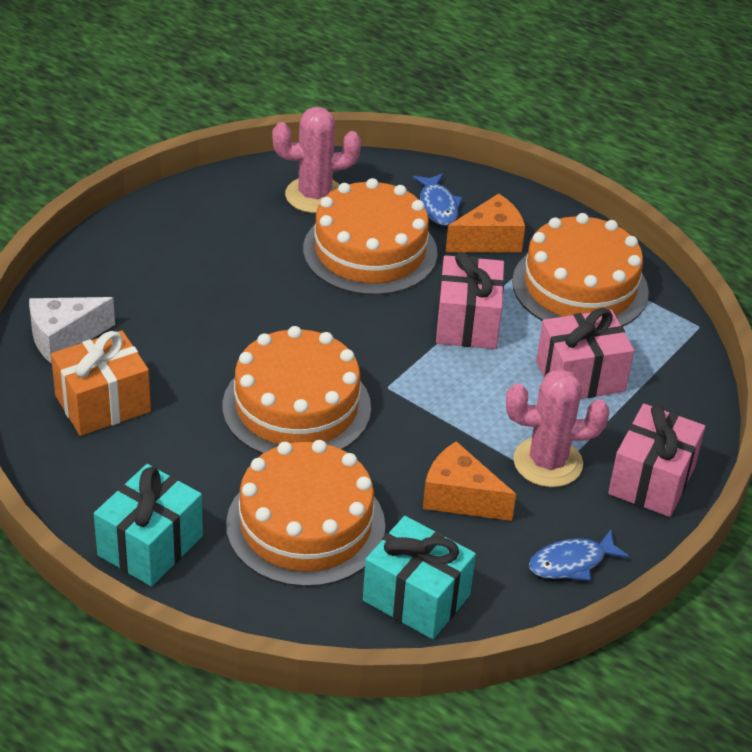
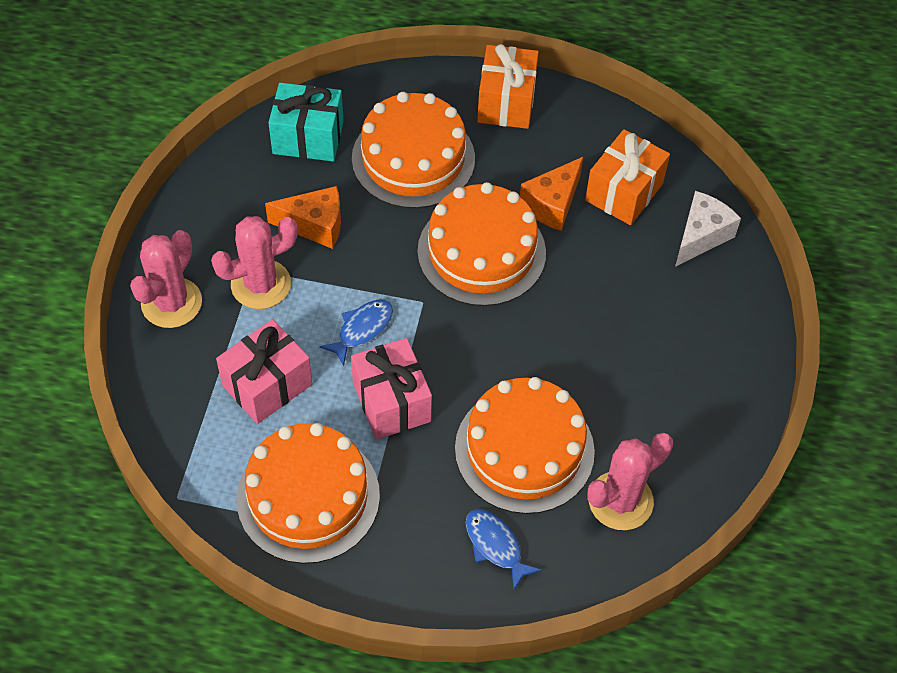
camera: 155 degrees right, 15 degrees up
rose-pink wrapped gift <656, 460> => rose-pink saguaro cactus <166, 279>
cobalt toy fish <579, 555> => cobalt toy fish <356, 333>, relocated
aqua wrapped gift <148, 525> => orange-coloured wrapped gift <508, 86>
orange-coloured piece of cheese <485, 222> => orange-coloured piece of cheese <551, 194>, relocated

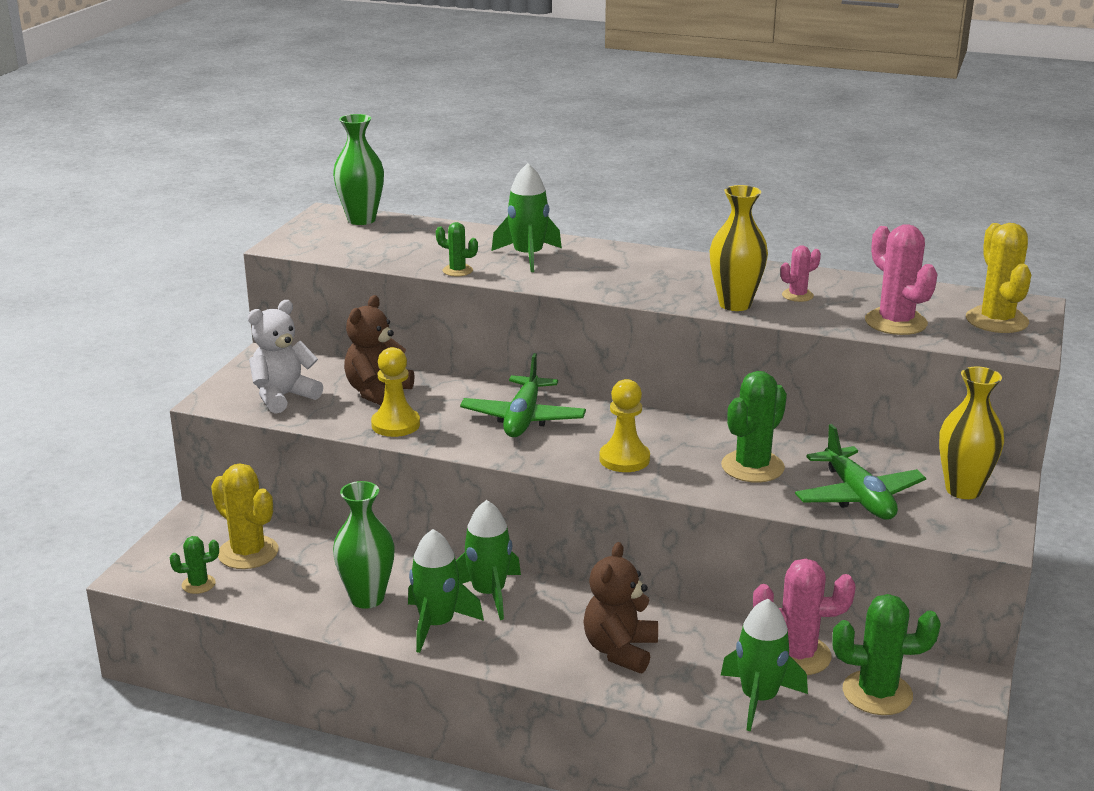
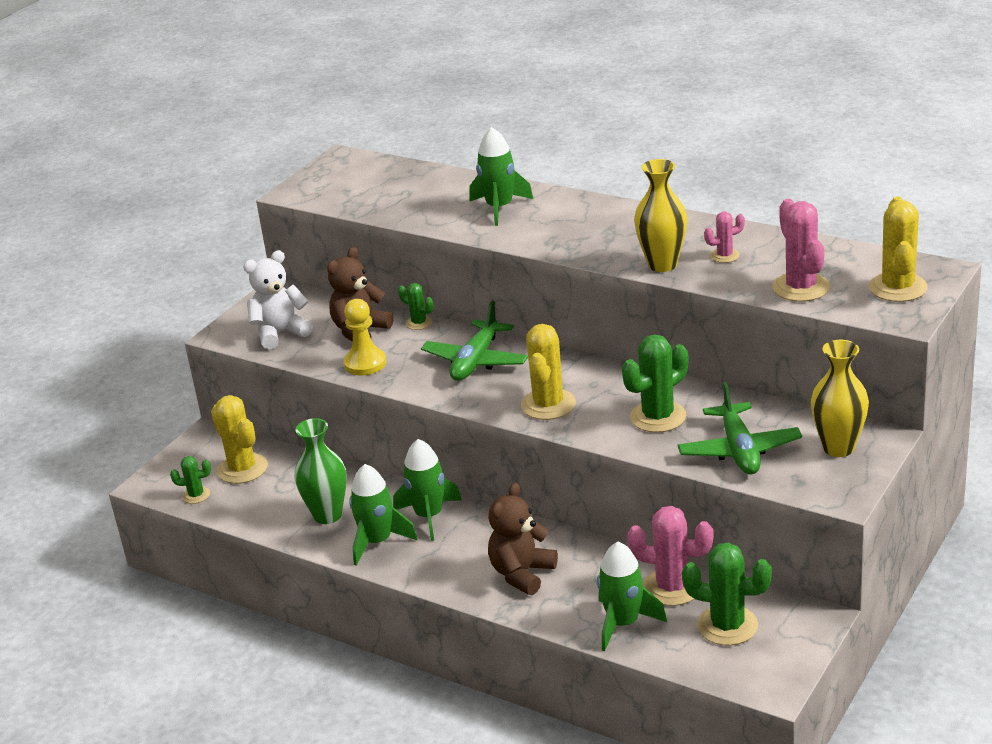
camera: 15 degrees right, 5 degrees up
leaf-green saguaro cactus <457, 249> => leaf-green saguaro cactus <415, 306>, relocated
bright yellow chess pawn <624, 425> => bright yellow saguaro cactus <548, 372>
leaf-green vase <358, 169> => nothing

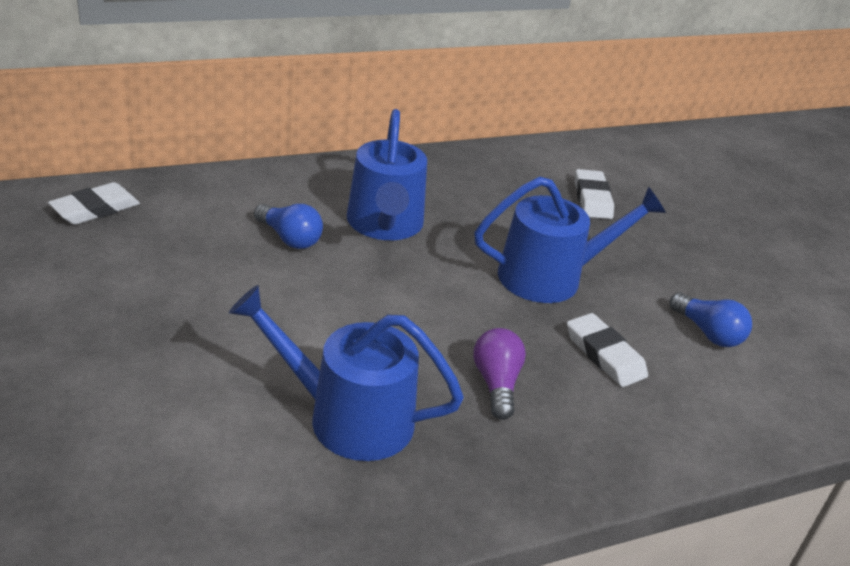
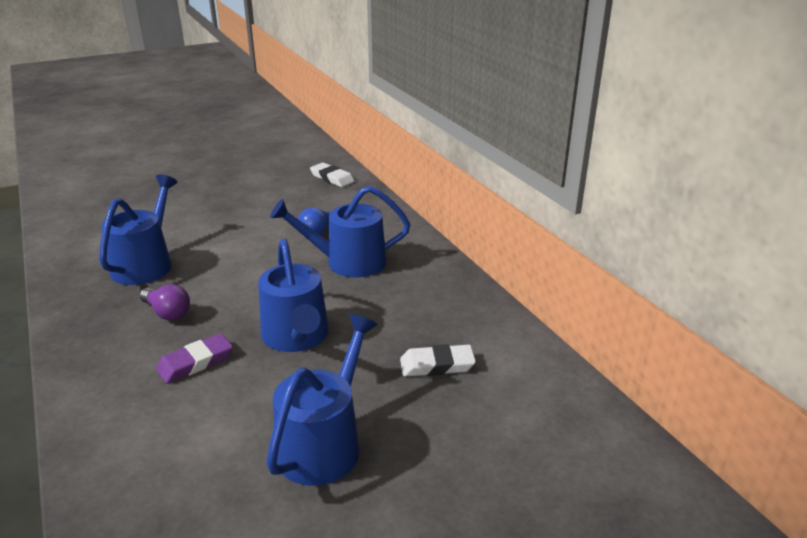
camera: 90 degrees right, 5 degrees down
royal purple bulb <499, 374> => royal purple bulb <165, 302>, 45 degrees clockwise
snow-white gum eraser <607, 350> => royal purple gum eraser <194, 359>
nothing => cobalt watering can <322, 400>
cobalt bulb <711, 319> => nothing

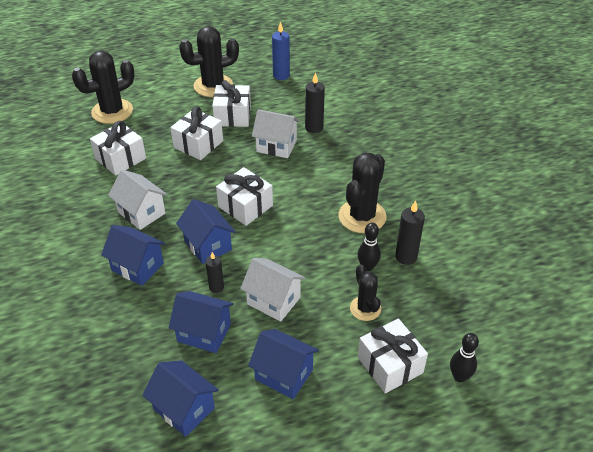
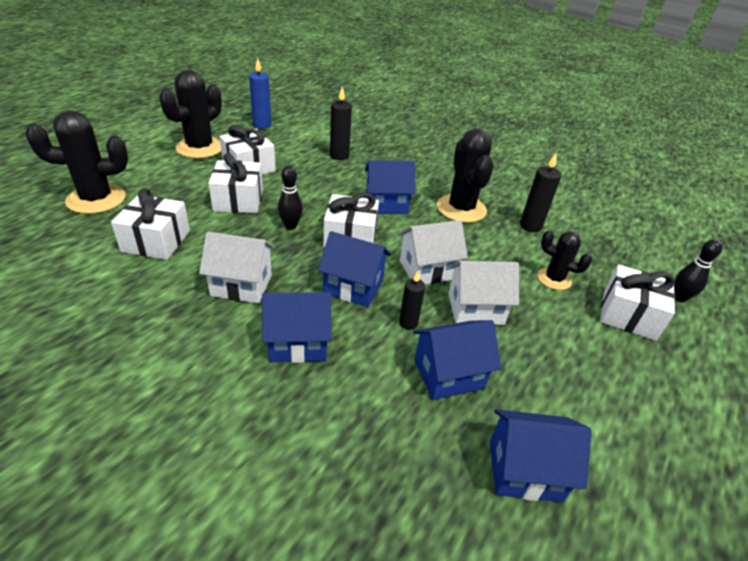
camera: 40 degrees left, 5 degrees down
jet-black saguaro cactus <103, 87> => jet-black saguaro cactus <76, 162>, 60 degrees clockwise
jet-black skittle <369, 247> => jet-black skittle <290, 197>, relocated
cobalt toy house <283, 364> => cobalt toy house <390, 187>, relocated
snow-white toy house <276, 133> => snow-white toy house <433, 252>, relocated

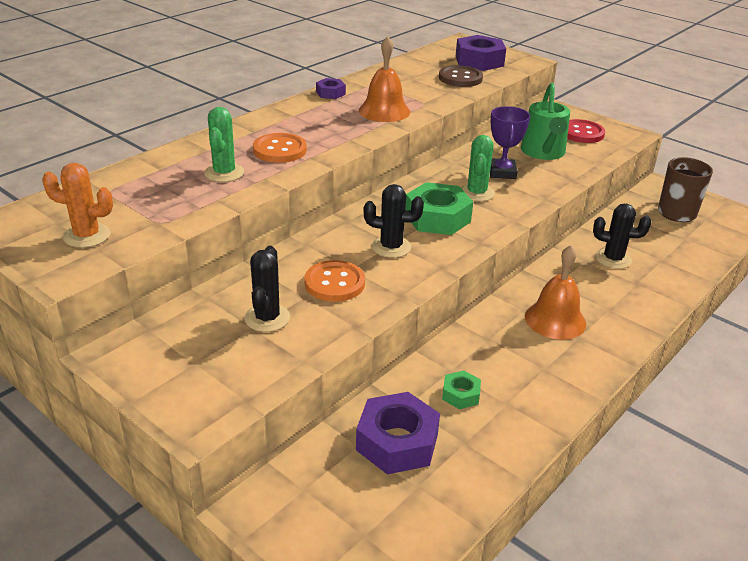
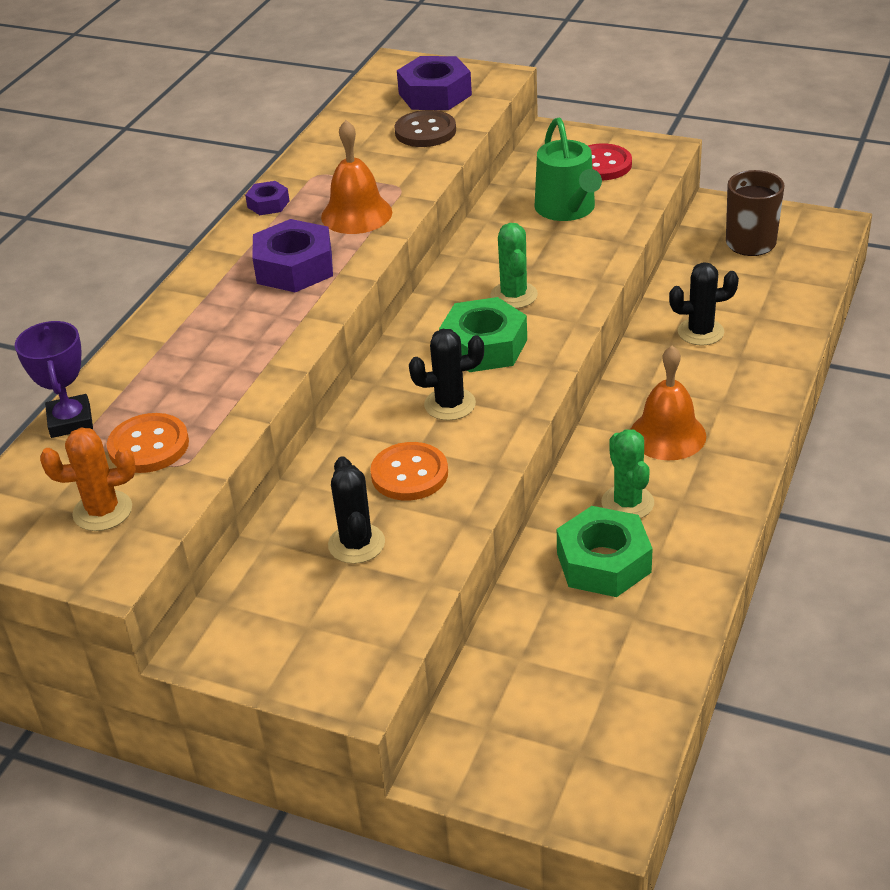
camera: 15 degrees left, 5 degrees up
royal purple prize cup <510, 142> => royal purple prize cup <54, 379>, relocated
orange-coloured sewing button <280, 148> => orange-coloured sewing button <148, 443>, relocated
royal purple nut <398, 433> => royal purple nut <292, 255>, relocated
leaf-green nut <461, 389> => leaf-green nut <605, 551>, x1.93
leaf-green saguaro cactus <224, 144> => leaf-green saguaro cactus <627, 473>, relocated

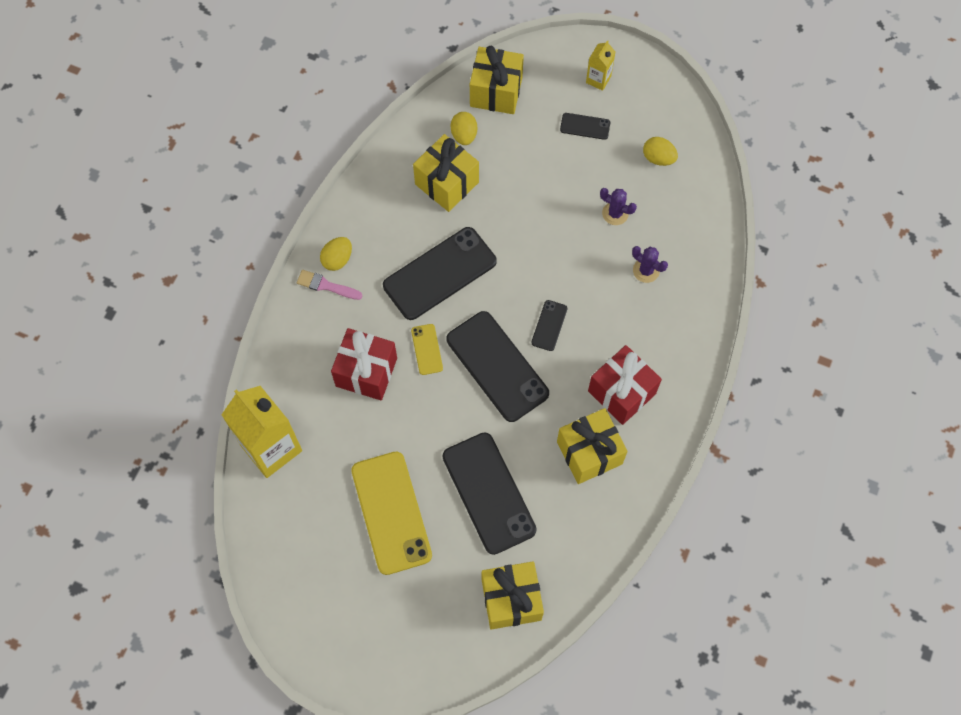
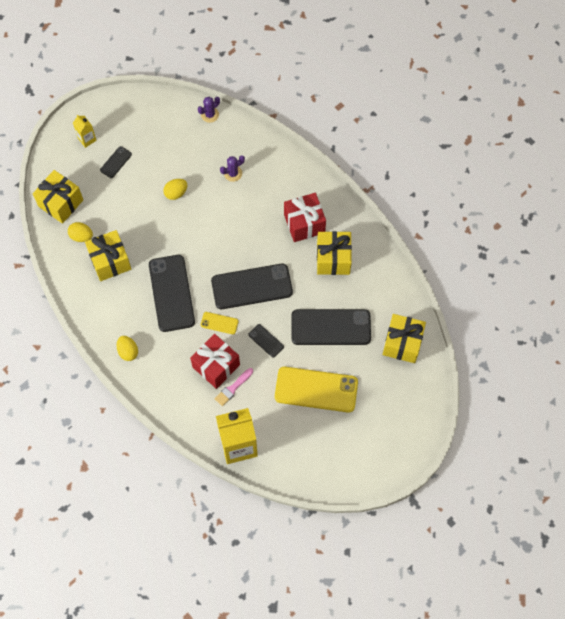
camera: 65 degrees left, 0 degrees up
bright yellow egg <660, 151> => bright yellow egg <175, 189>, relocated
royal purple saguaro cactus <618, 206> => royal purple saguaro cactus <209, 110>, relocated
rose-pink brush <329, 285> => rose-pink brush <234, 387>, relocated
jet-black smartphone <549, 325> => jet-black smartphone <266, 341>, relocated

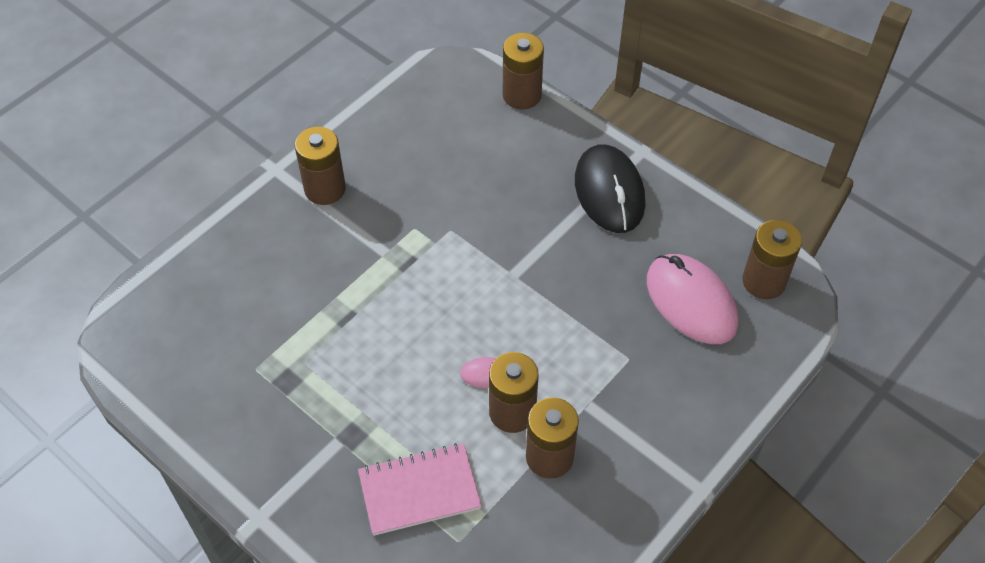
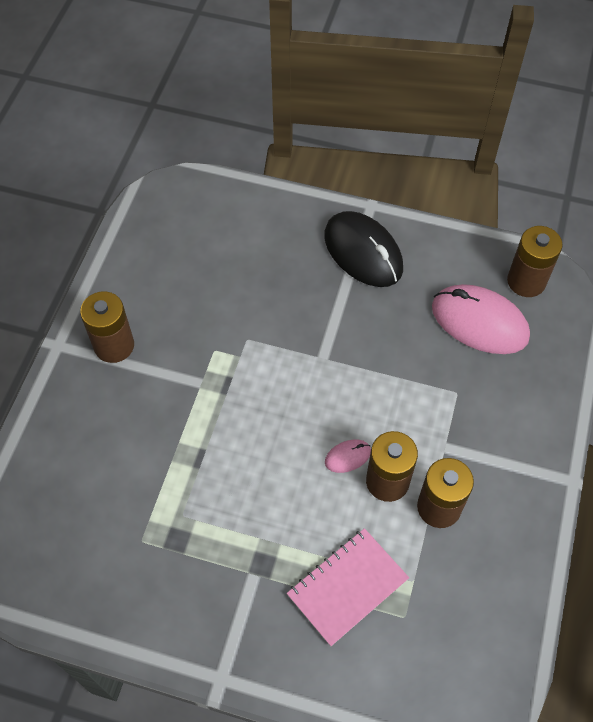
camera: 25 degrees left, 5 degrees up
brown AA battery <523, 71> => nothing

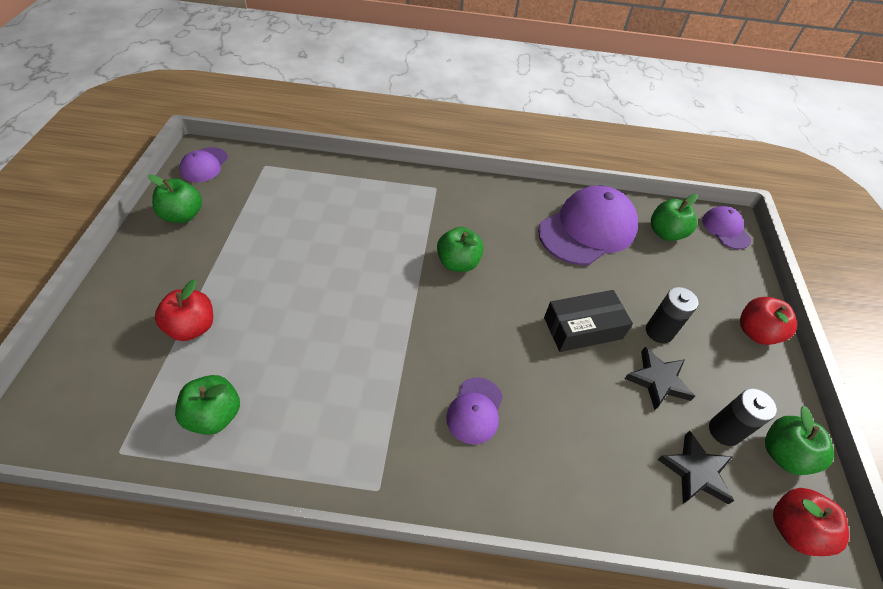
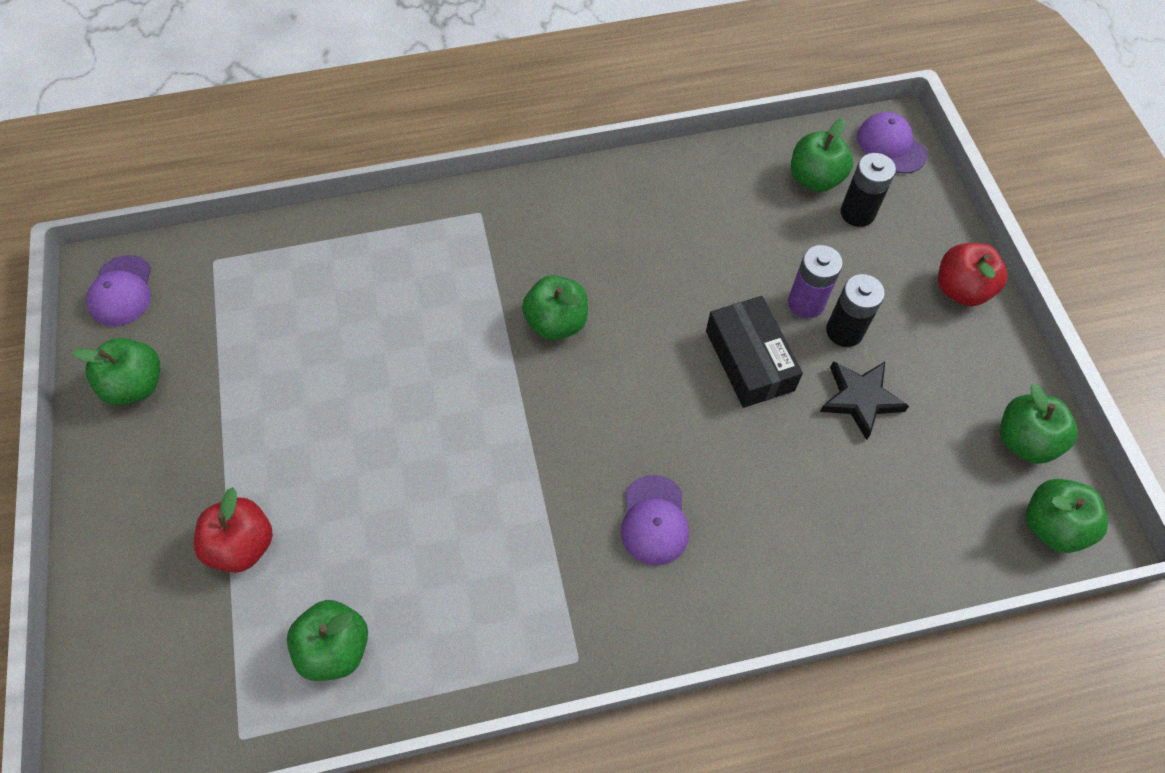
camera: 15 degrees left, 10 degrees up
jet-black box <588, 321> => jet-black box <754, 352>, 75 degrees counterclockwise
nothing => royal purple AA battery <815, 281>
jet-black AA battery <743, 417> => jet-black AA battery <868, 190>, relocated
red apple fruit <811, 522> => leaf-green apple fruit <1067, 516>
royal purple baseball cap <588, 225> => nothing
jet-black five-pointed star <695, 467> => nothing

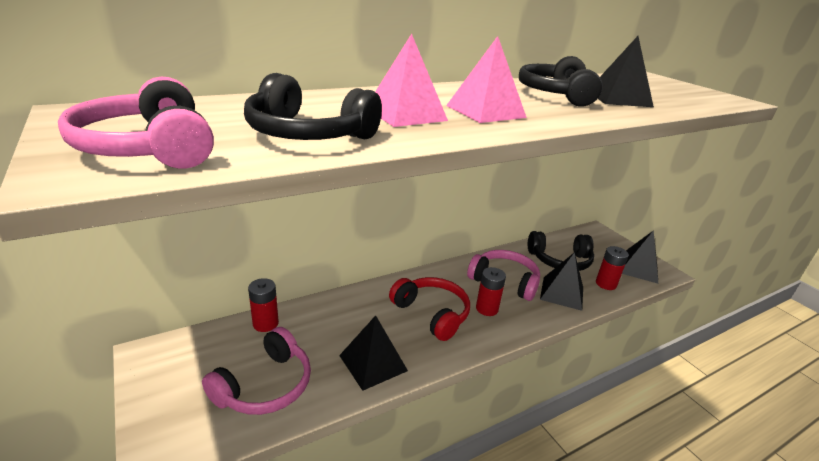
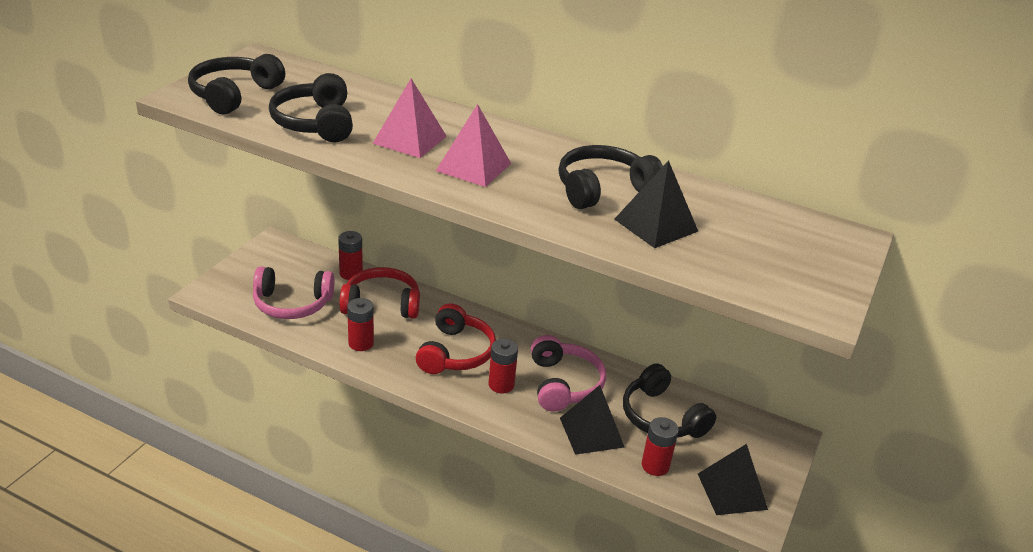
camera: 55 degrees right, 5 degrees up
rose-pink over-ear headphones <136, 123> => jet-black over-ear headphones <236, 84>
nothing => red over-ear headphones <379, 293>
jet-black pyramid shape <373, 353> => red AA battery <360, 324>

